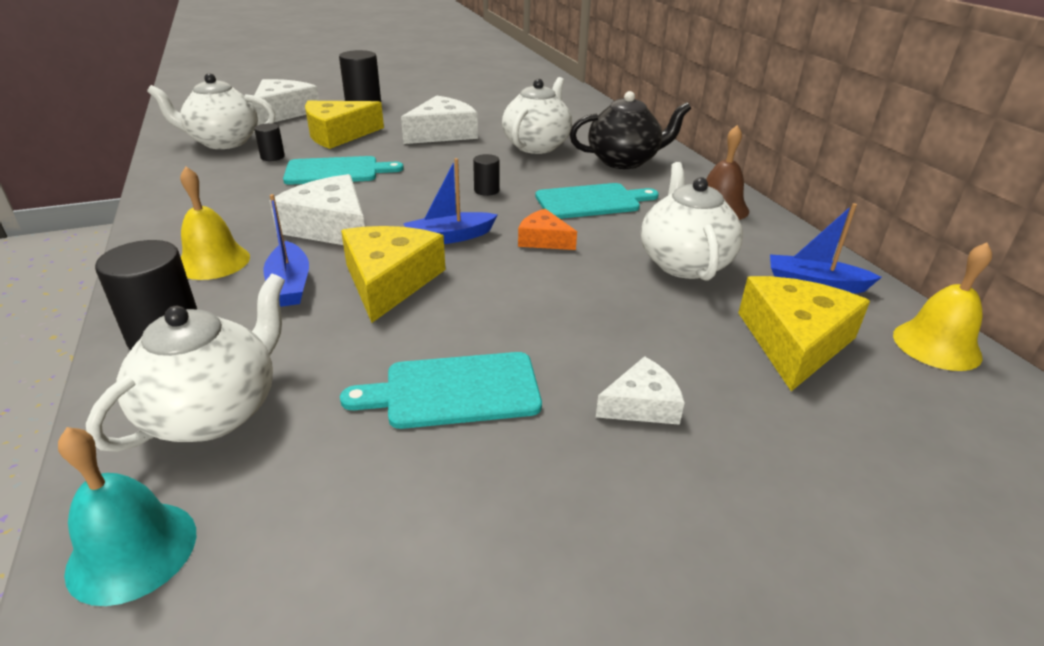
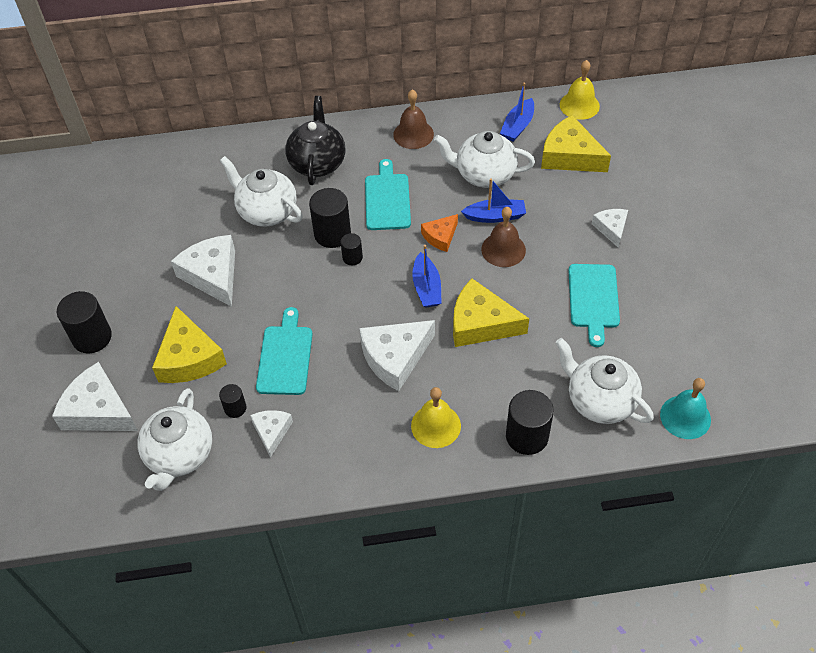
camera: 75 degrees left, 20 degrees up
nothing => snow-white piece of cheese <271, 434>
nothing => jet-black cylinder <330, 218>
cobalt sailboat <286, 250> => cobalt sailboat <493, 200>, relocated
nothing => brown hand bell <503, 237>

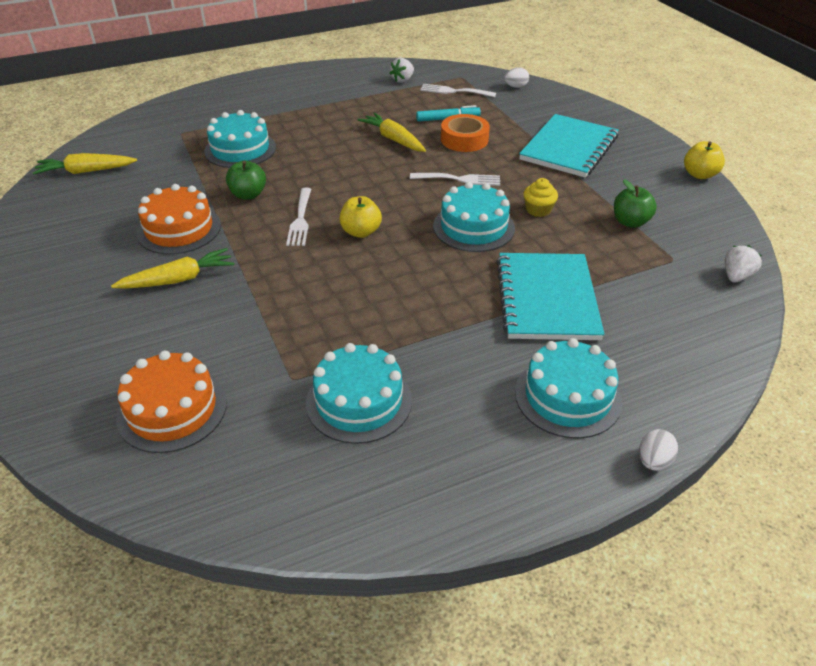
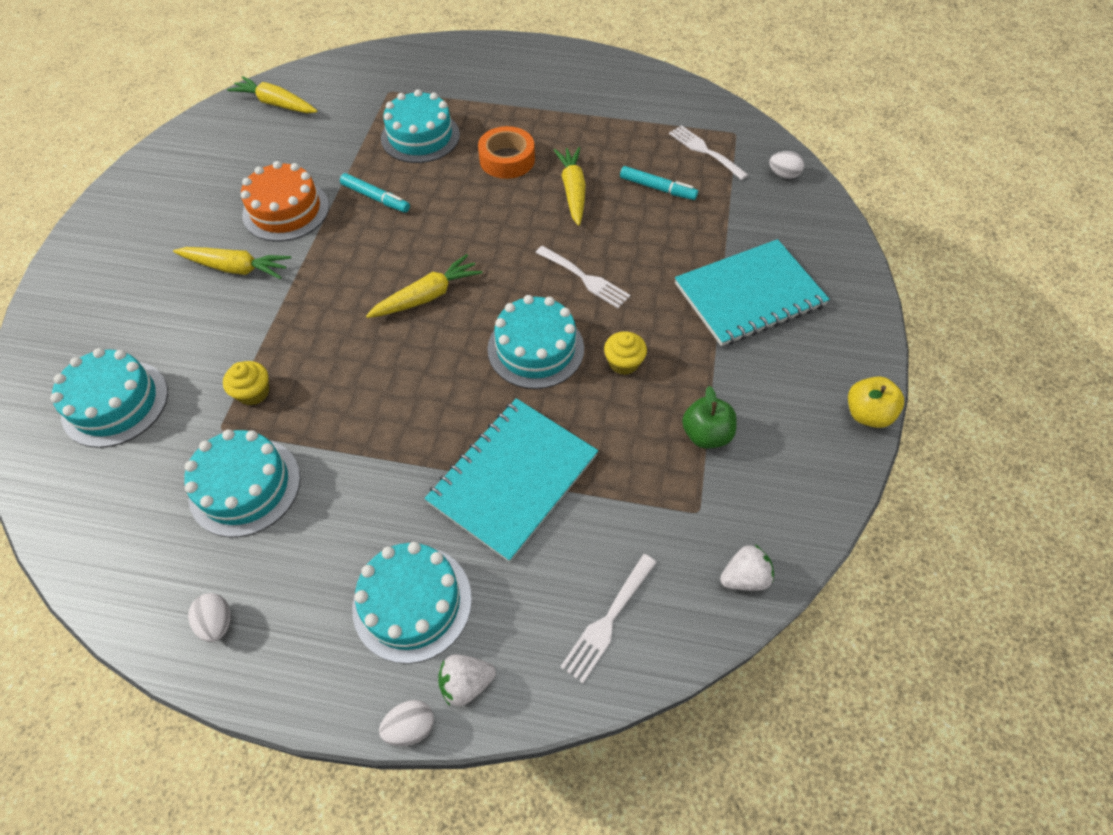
camera: 35 degrees right, 15 degrees up
orange-coloured cake <171, 402> => aqua cake <109, 398>
nothing => snow-white egg <209, 617>
nothing => bright yellow muffin <246, 383>
leaf-green apple fruit <246, 180> => aqua marker <375, 193>
bright yellow apple fruit <361, 217> => bright yellow root vegetable <424, 286>
snow-white toy strawberry <402, 70> => snow-white toy strawberry <467, 680>, relocated
orange-coloured sticky tape <465, 133> => orange-coloured sticky tape <506, 152>, relocated
snow-white fork <298, 217> => snow-white fork <608, 618>, relocated

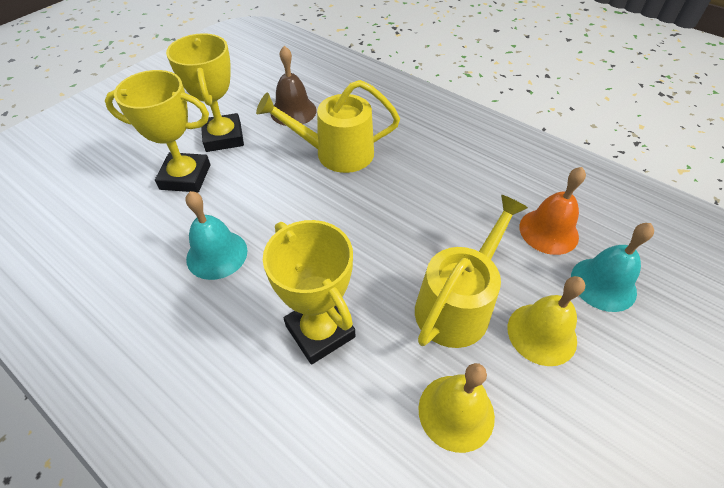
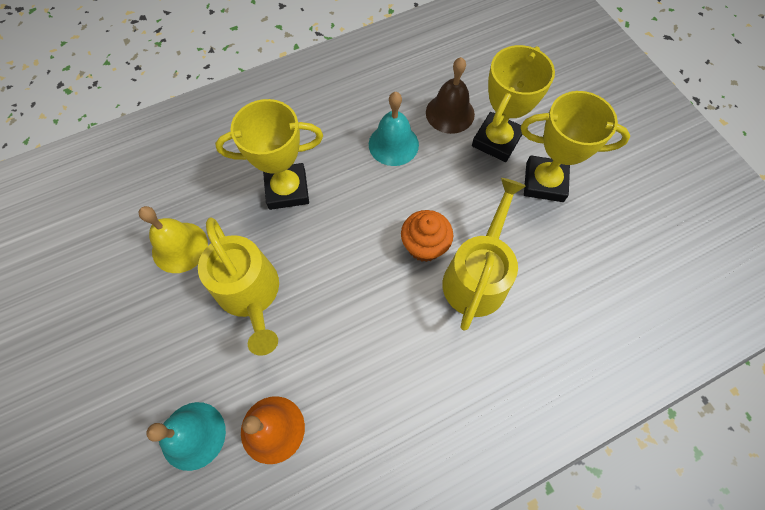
camera: 115 degrees right, 15 degrees up
nothing => orange-coloured muffin <427, 236>
brown hand bell <294, 86> => brown hand bell <450, 95>, relocated
bright yellow hand bell <546, 321> => nothing

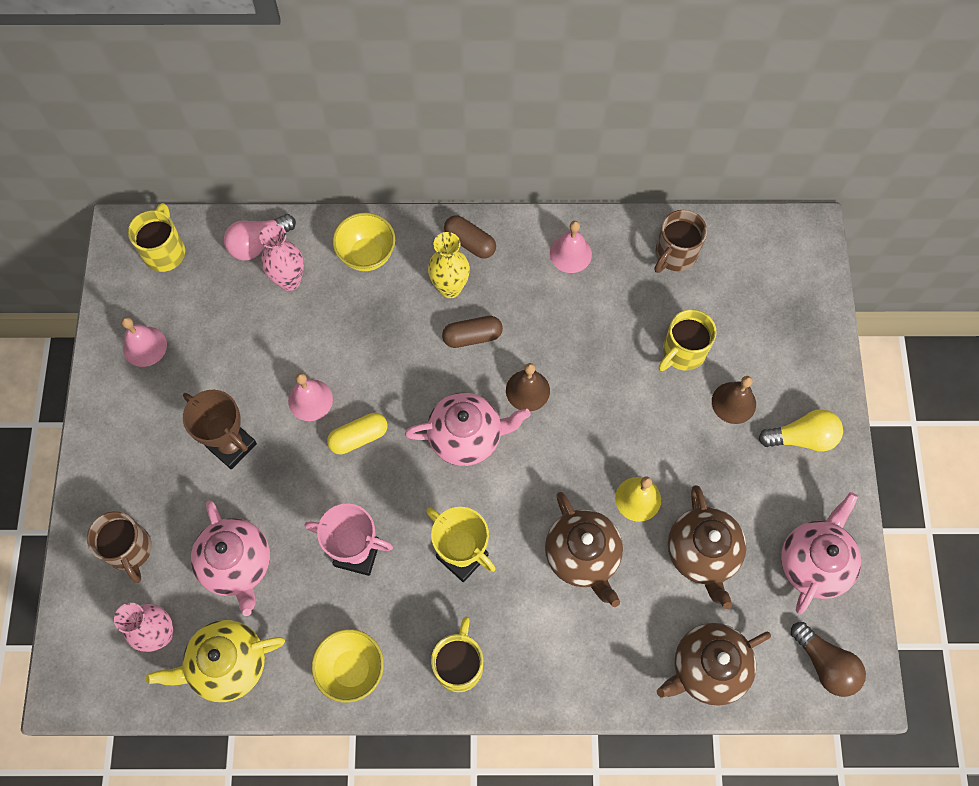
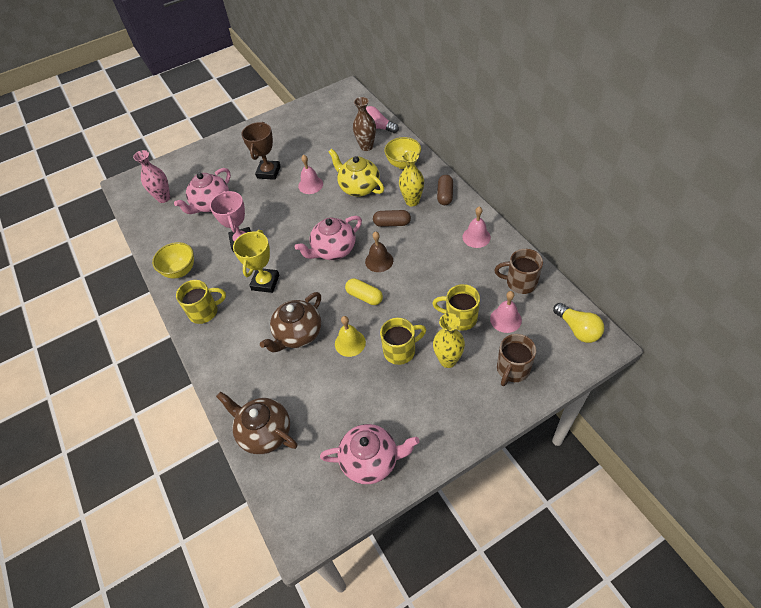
camera: 65 degrees right, 15 degrees down
rose-pink teapot <468, 429> => rose-pink teapot <328, 238>, 90 degrees clockwise
bright yellow teapot <215, 661> => bright yellow teapot <356, 173>, relocated
bright yellow pill <357, 433> => bright yellow pill <364, 291>, relocated
rose-pink vase <281, 257> => brown vase <364, 124>
brown pill <472, 332> => brown pill <392, 218>, 45 degrees counterclockwise
bright yellow mug <156, 237> => bright yellow mug <403, 341>, relocated
brown hand bell <734, 400> => bright yellow vase <449, 340>
rose-pink hand bell <144, 342> => rose-pink hand bell <506, 312>, relocated
brown mug <119, 547> => brown mug <516, 360>, relocated
bright yellow bulb <801, 430> => bright yellow bulb <578, 323>, relocated
brown teapot <707, 547> => nothing
brown bulb <828, 659> => nothing

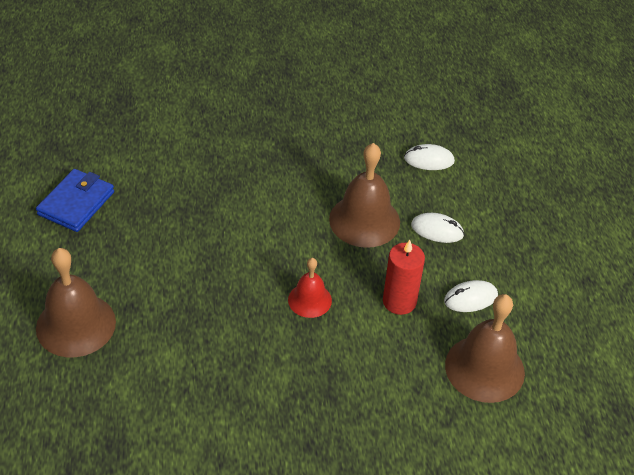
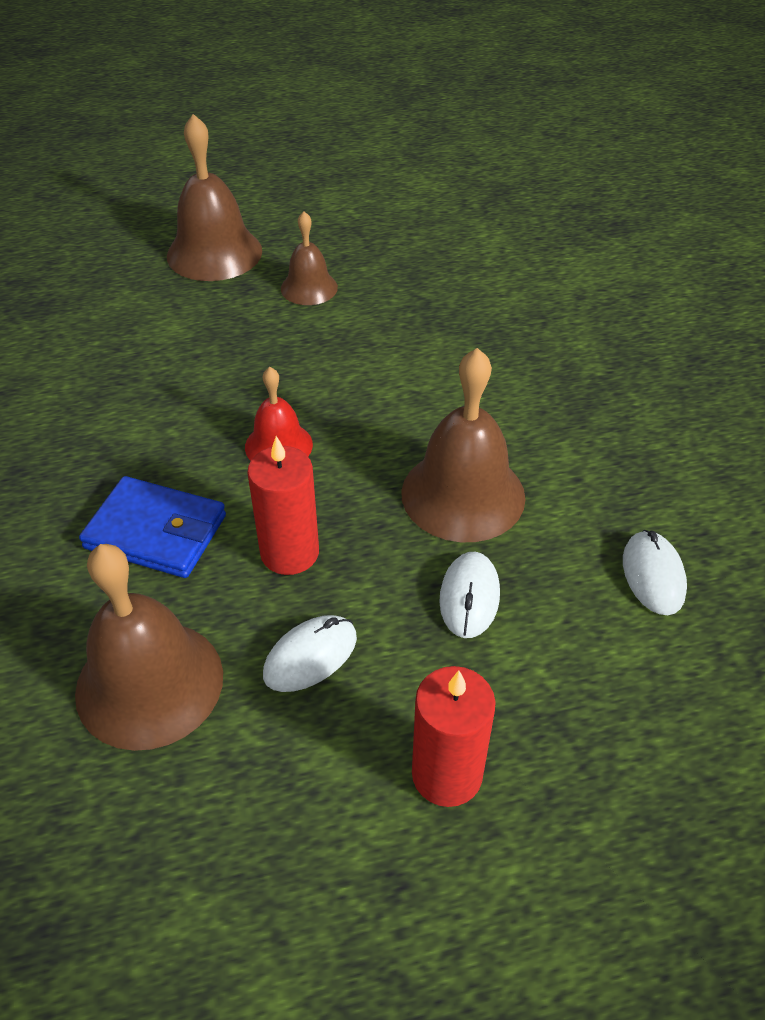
camera: 85 degrees right, 0 degrees up
cobalt wallet <75, 200> => cobalt wallet <152, 527>, relocated
snow-white computer mouse <471, 296> => snow-white computer mouse <310, 653>, 75 degrees clockwise
nothing => brown hand bell <309, 258>
nothing => red candle <454, 736>

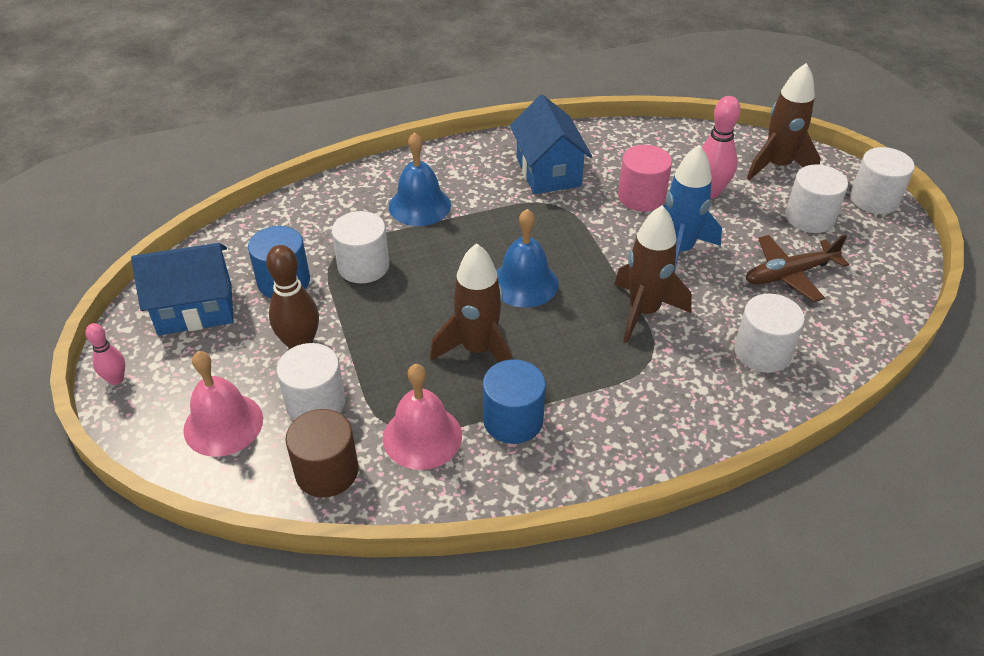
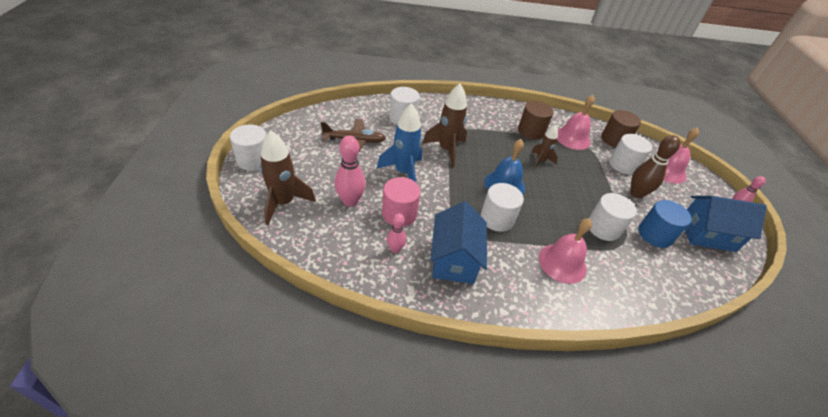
camera: 165 degrees left, 0 degrees up
nothing => rose-pink skittle <396, 233>
snow-white cylinder <816, 198> => snow-white cylinder <502, 207>, relocated
cobalt cylinder <514, 401> => brown cylinder <536, 120>
brown spaceship <471, 302> => brown spaceship <545, 146>, x0.61
cobalt hand bell <420, 179> => rose-pink hand bell <565, 251>

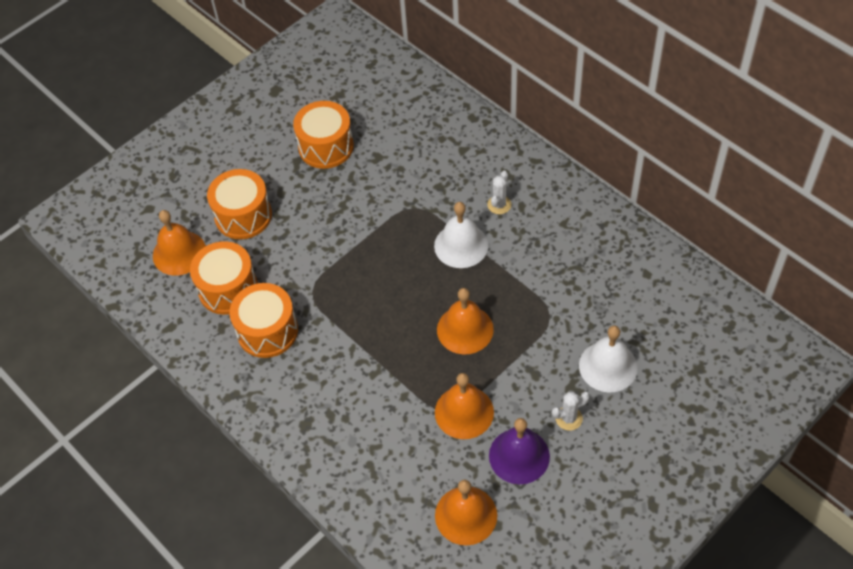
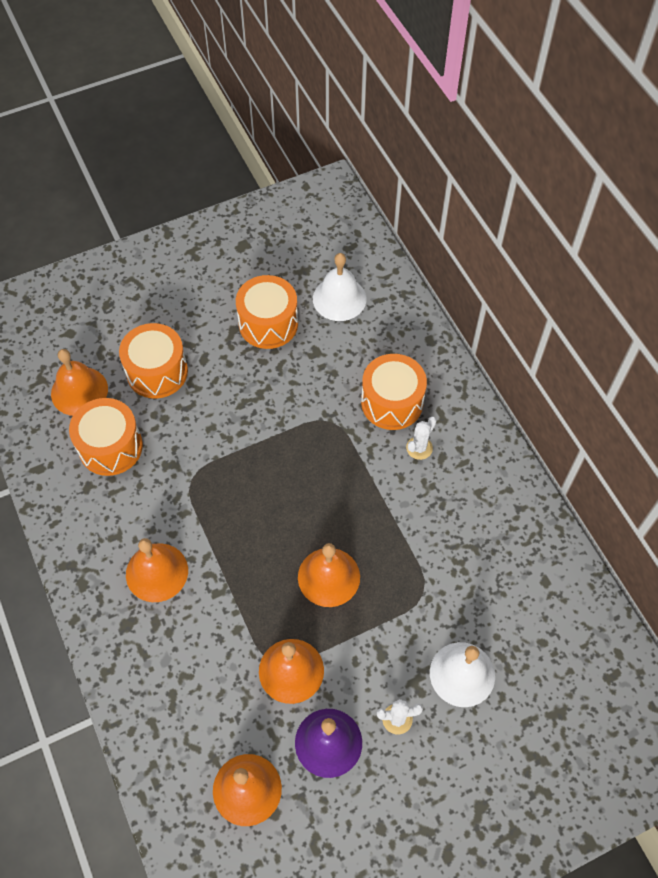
camera: 15 degrees right, 5 degrees up
nothing => orange-coloured hand bell <157, 570>
snow-white hand bell <461, 235> => snow-white hand bell <339, 287>, relocated
orange-coloured toy drum <264, 320> => orange-coloured toy drum <394, 392>, relocated

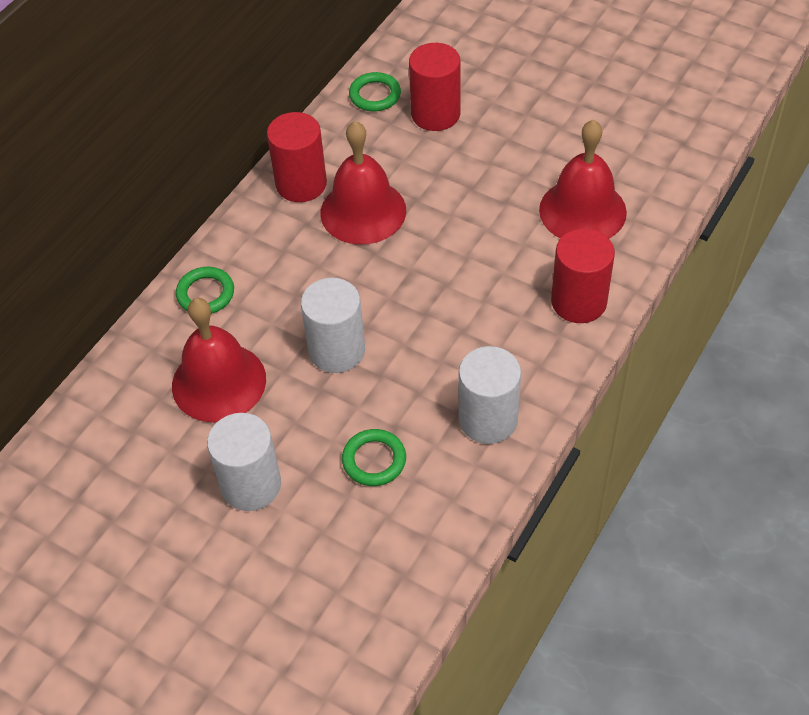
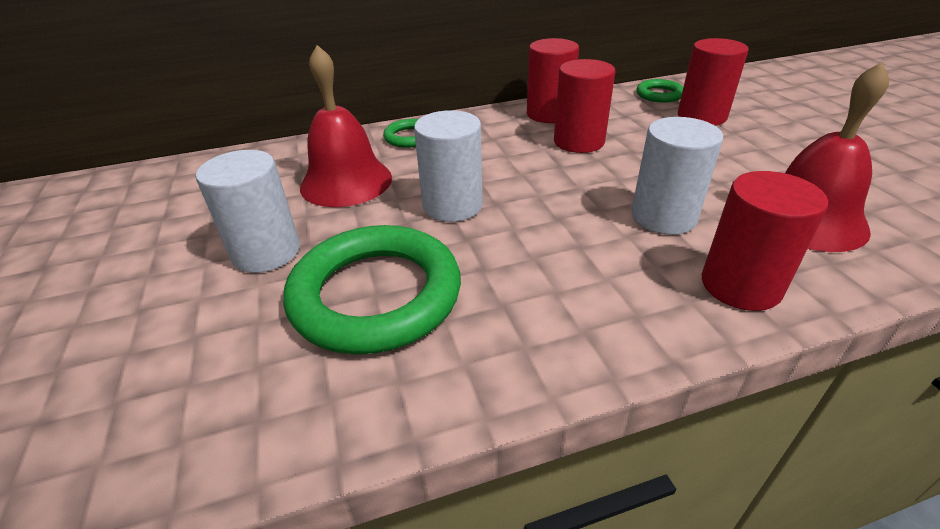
camera: 40 degrees right, 15 degrees down
leaf-green hoop <374, 457> => leaf-green hoop <372, 290>, x2.16
red hand bell <363, 183> => red cylinder <584, 106>
snow-white cylinder <490, 395> => snow-white cylinder <677, 176>, relocated

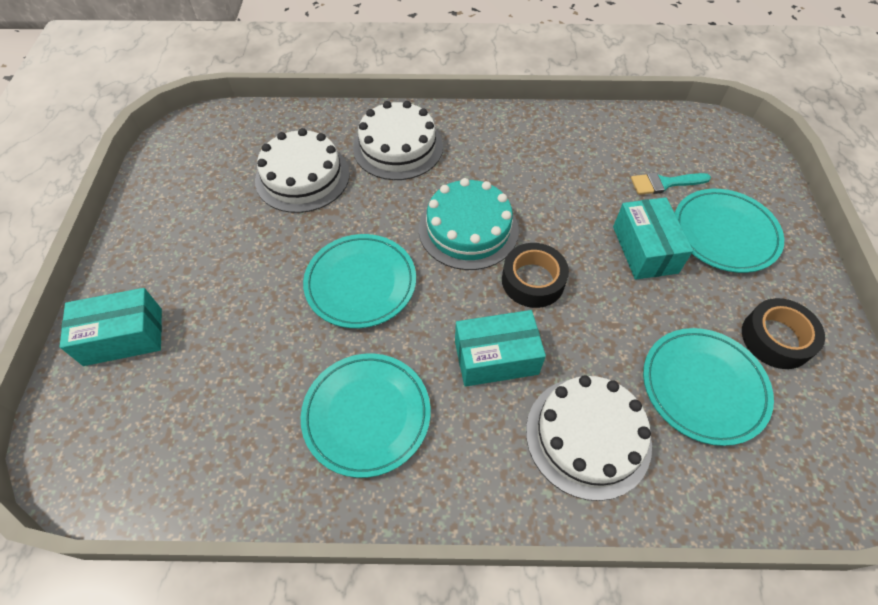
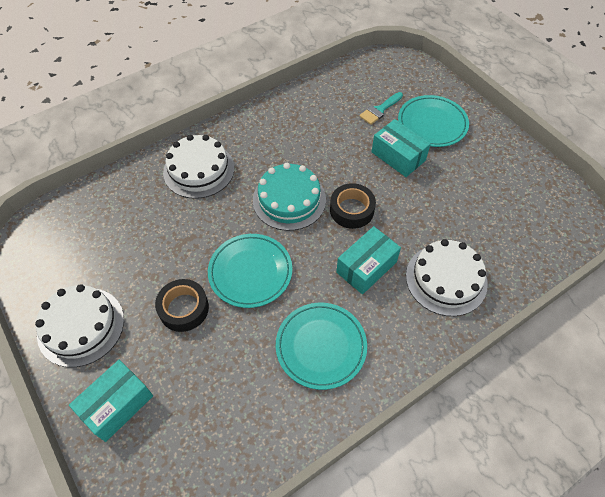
camera: 35 degrees left, 0 degrees up
snow-white cake <302, 170> => snow-white cake <79, 325>, relocated
jet-black sticky tape <783, 333> => jet-black sticky tape <182, 305>, relocated
aqua dinner plate <708, 387> => nothing

